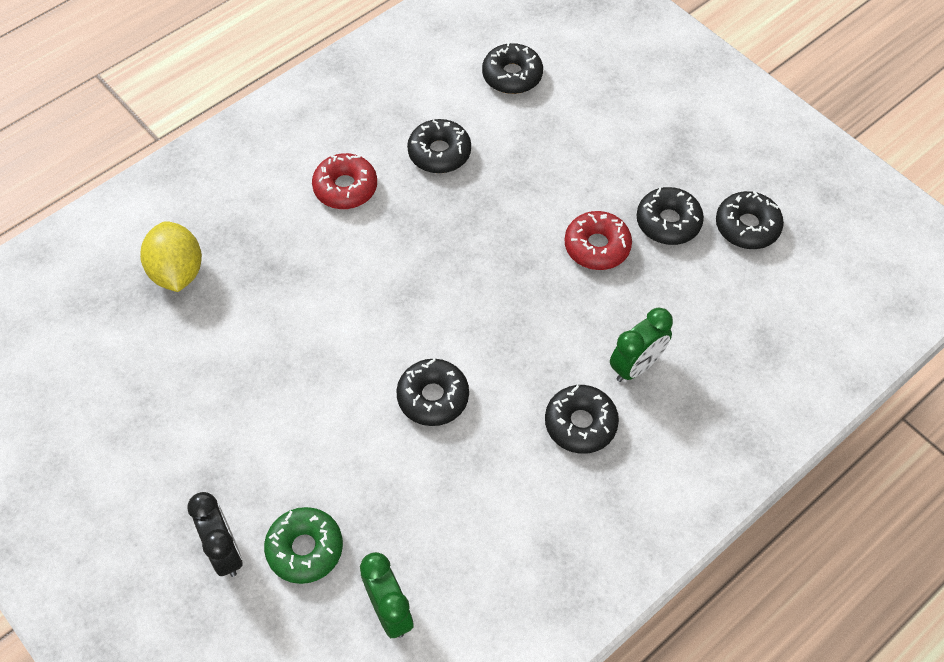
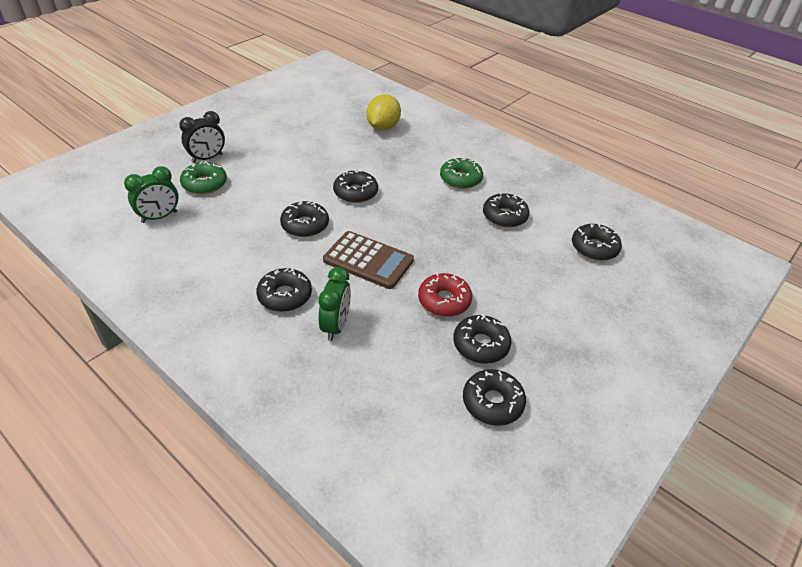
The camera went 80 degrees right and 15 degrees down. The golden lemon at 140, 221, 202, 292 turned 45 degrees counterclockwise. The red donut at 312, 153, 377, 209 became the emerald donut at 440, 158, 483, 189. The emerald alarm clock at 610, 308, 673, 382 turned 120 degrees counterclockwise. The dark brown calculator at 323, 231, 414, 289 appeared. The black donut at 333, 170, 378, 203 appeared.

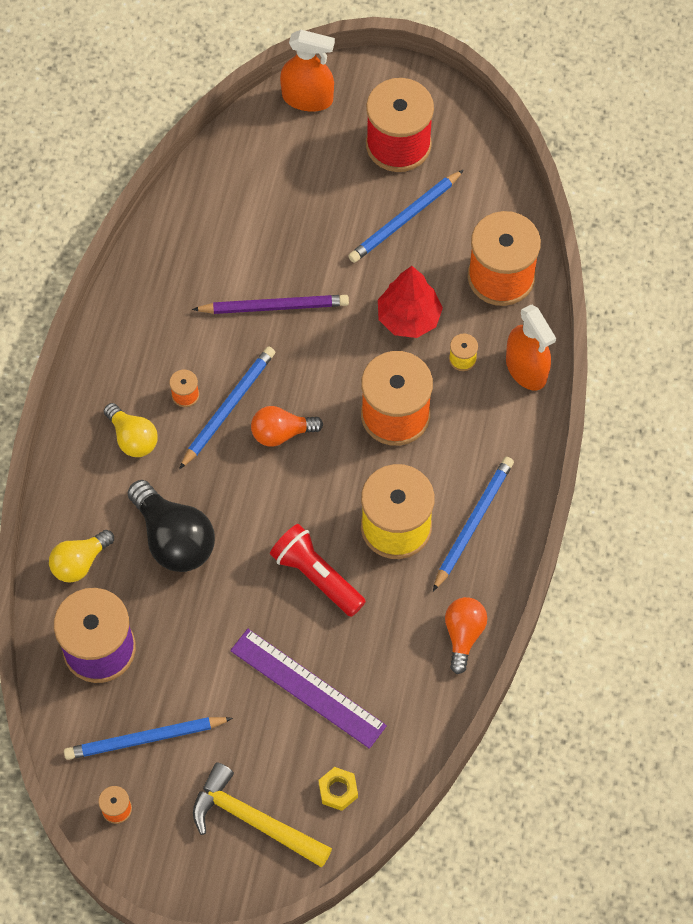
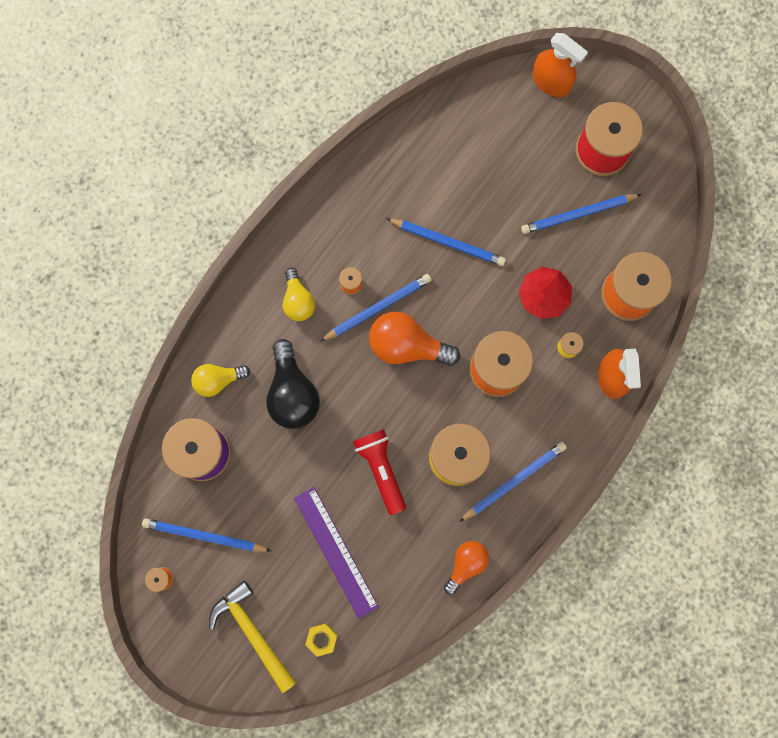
The camera went 25 degrees right and 15 degrees up. The violet lead pencil at 192, 295, 349, 314 became the blue lead pencil at 386, 218, 506, 266. The orange light bulb at 251, 406, 323, 447 changed to 1.60 times the size.

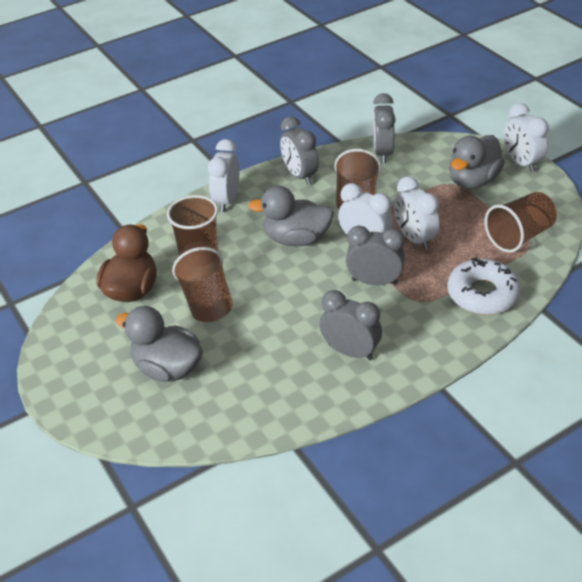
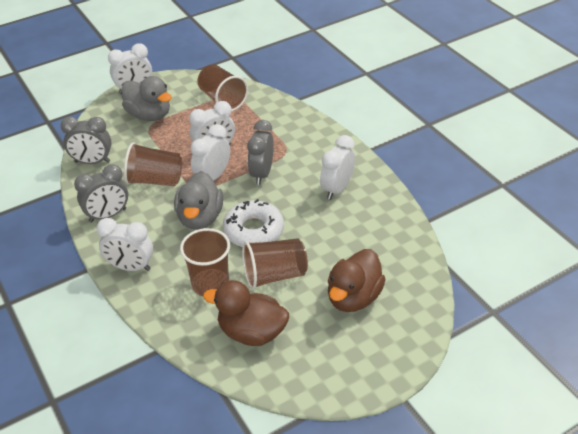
The camera went 90 degrees left and 0 degrees up. The ash-grey duck at 116, 306, 203, 382 became the dark brown duck at 327, 249, 386, 312. The ash-grey alarm clock at 319, 290, 382, 360 became the snow-white alarm clock at 320, 135, 355, 200. The snow-white donut moved from 447, 257, 521, 315 to 223, 199, 284, 247.

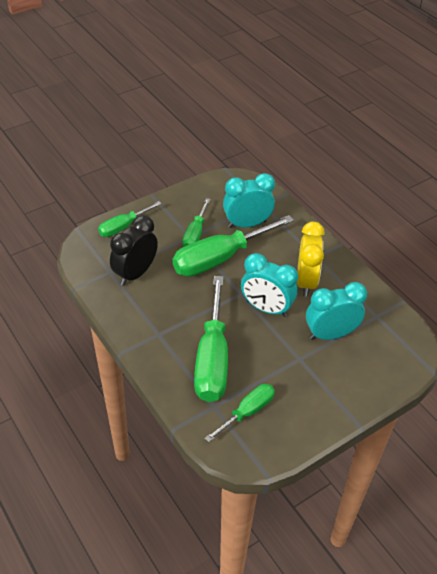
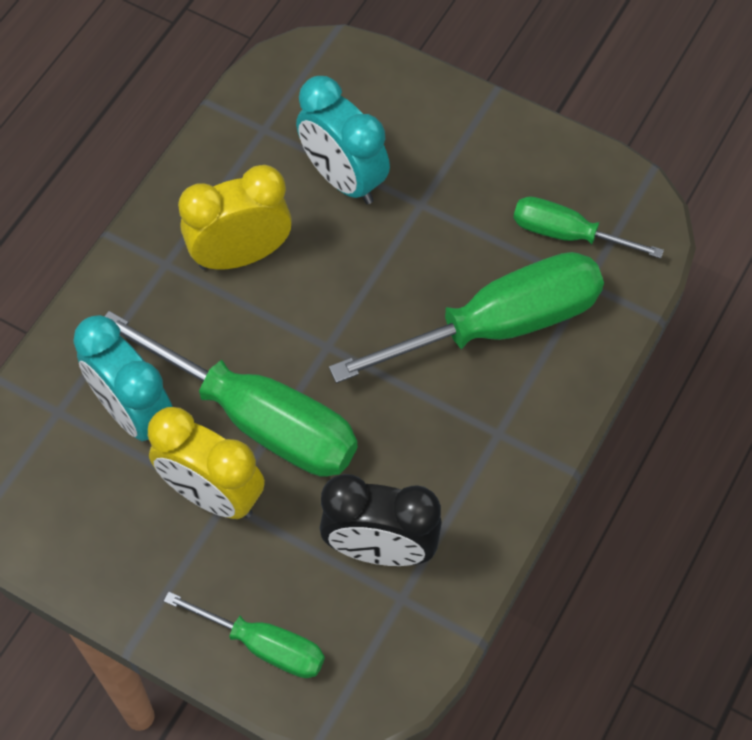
The camera went 115 degrees left and 15 degrees up. The emerald screwdriver at 183, 198, 210, 247 was replaced by the golden alarm clock at 148, 407, 265, 519. The turquoise alarm clock at 241, 253, 298, 317 disappeared.

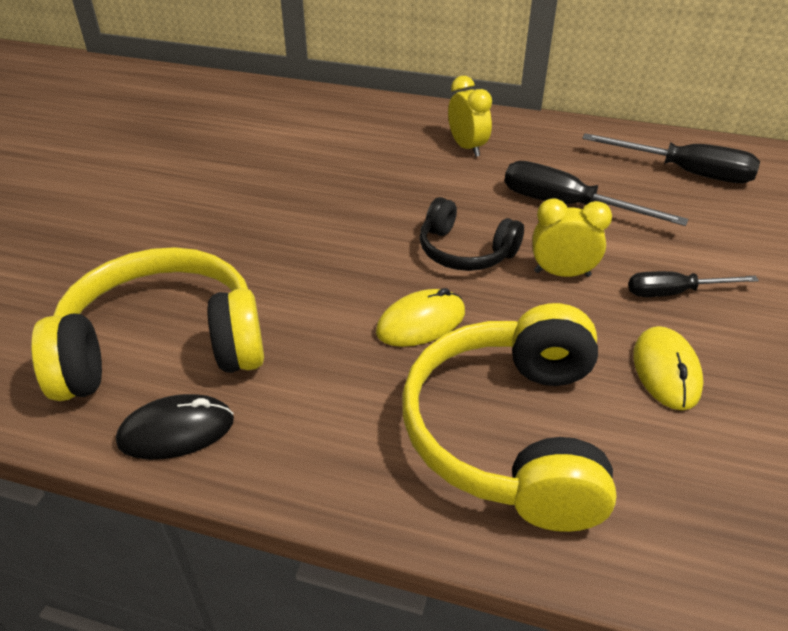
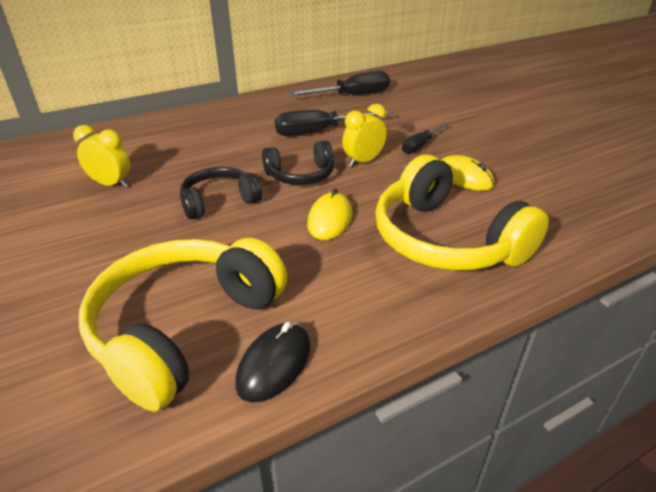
The camera went 45 degrees left and 5 degrees down. The golden alarm clock moved from 448, 76, 492, 157 to 73, 125, 130, 188. The black headset at 180, 167, 262, 219 appeared.

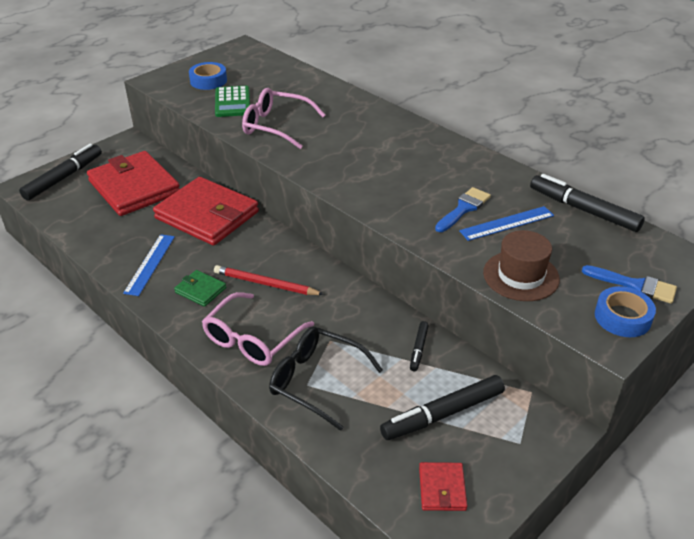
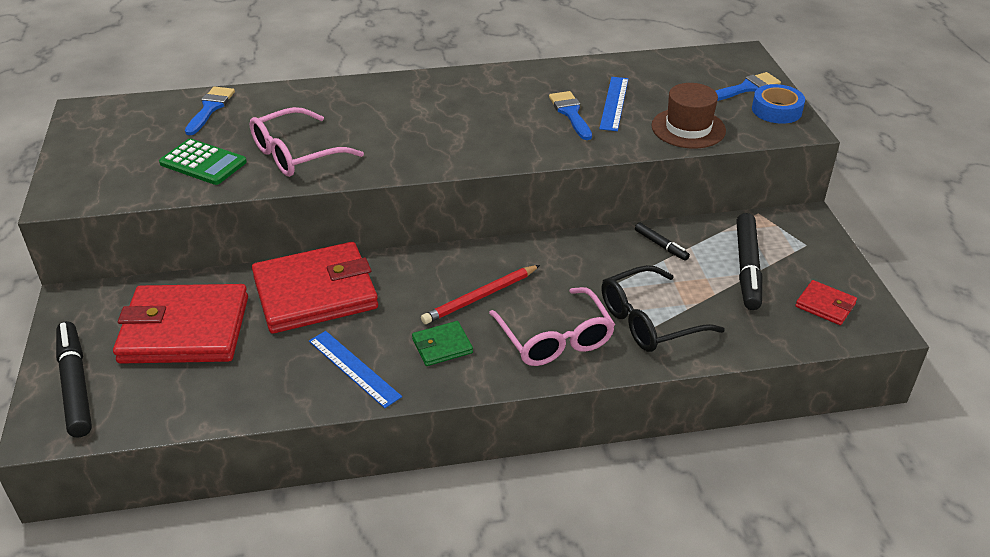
The camera went 55 degrees left and 0 degrees up. The blue sticky tape at 189, 62, 227, 90 disappeared. The black marker pen at 530, 174, 645, 232 disappeared. The blue paintbrush at 185, 86, 235, 135 appeared.

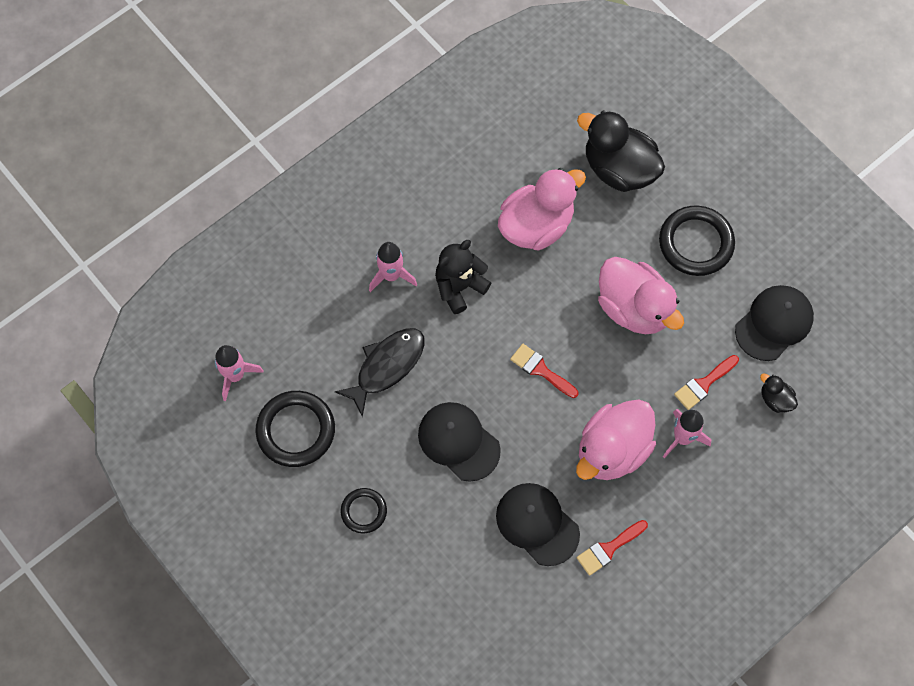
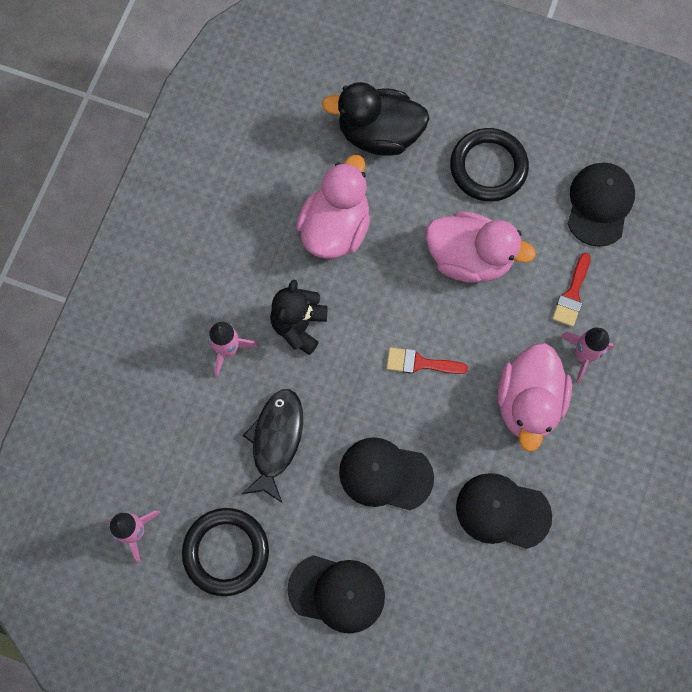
The camera went 30 degrees left and 5 degrees up. The black torus at 341, 488, 387, 533 was replaced by the black cap at 287, 555, 385, 634. The red paintbrush at 577, 520, 648, 576 disappeared. The black duck at 760, 373, 798, 413 disappeared.

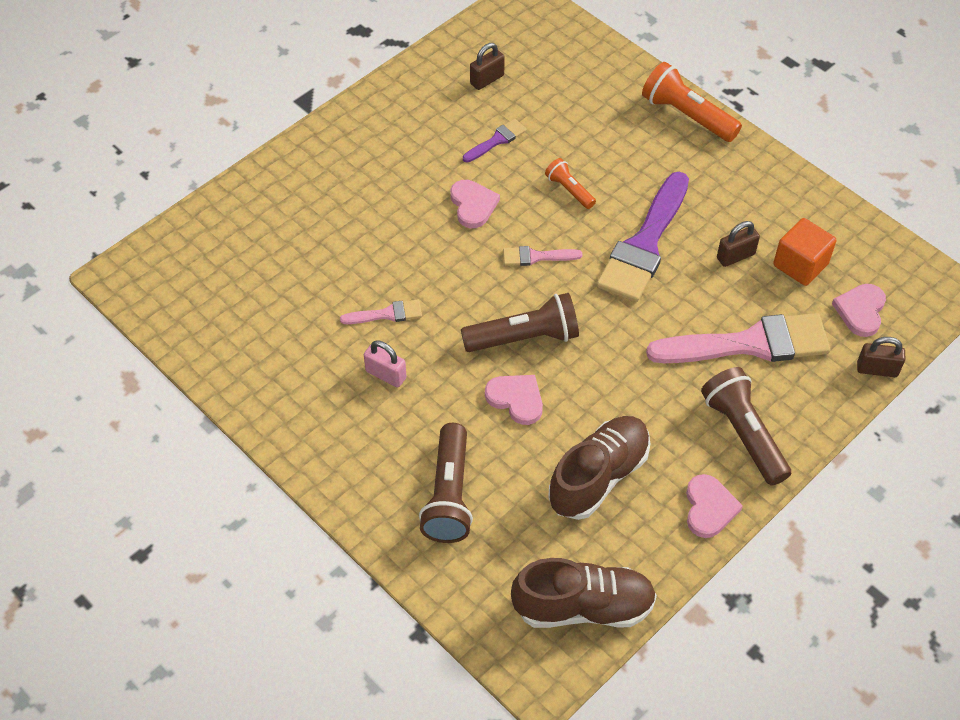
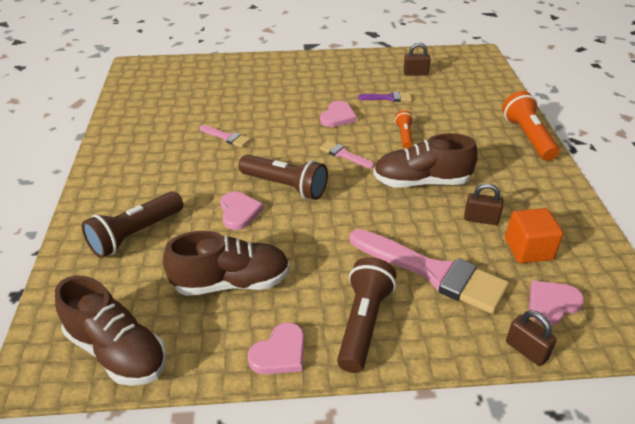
The camera went 40 degrees right and 15 degrees down. The pink lock at 364, 340, 407, 387 disappeared. The violet paintbrush at 596, 172, 689, 302 was replaced by the dark brown lace-up shoe at 373, 133, 478, 188.

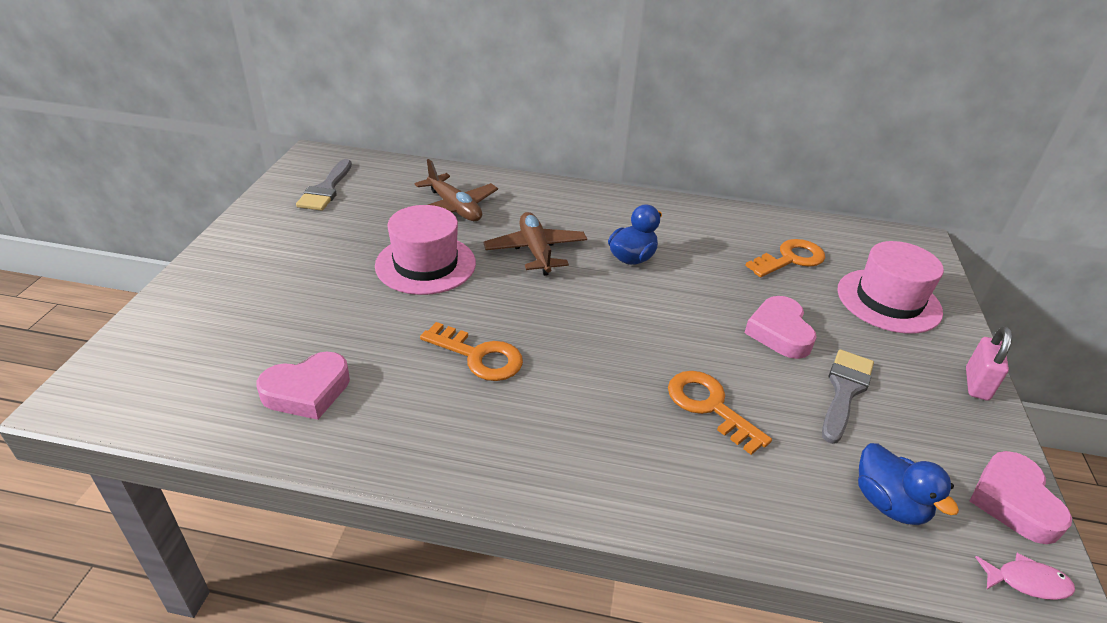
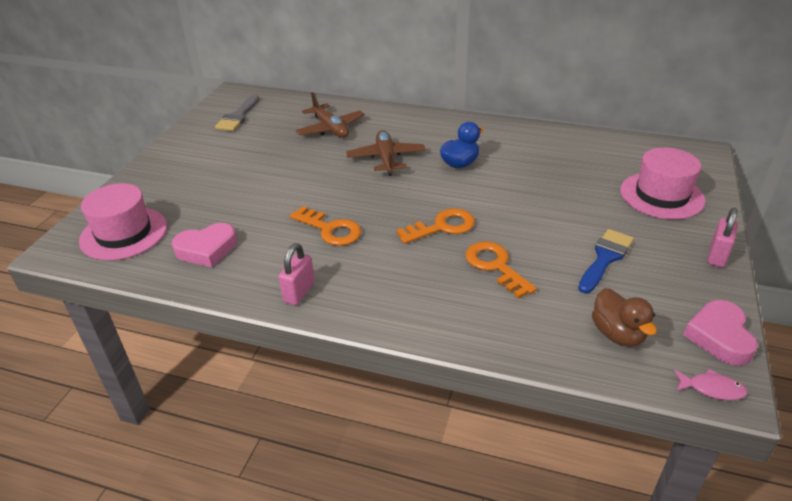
The camera went 10 degrees right and 0 degrees up. The pink tall hat moved from 375, 205, 476, 295 to 79, 183, 167, 260. The pink heart shape at 744, 296, 817, 359 disappeared. The orange door key moved from 745, 239, 825, 277 to 396, 208, 475, 244. The ash-grey paintbrush at 822, 350, 874, 444 became the blue paintbrush at 578, 229, 634, 294. The blue duck at 858, 443, 959, 525 became the dark brown duck at 592, 288, 657, 347. The pink lock at 278, 243, 315, 305 appeared.

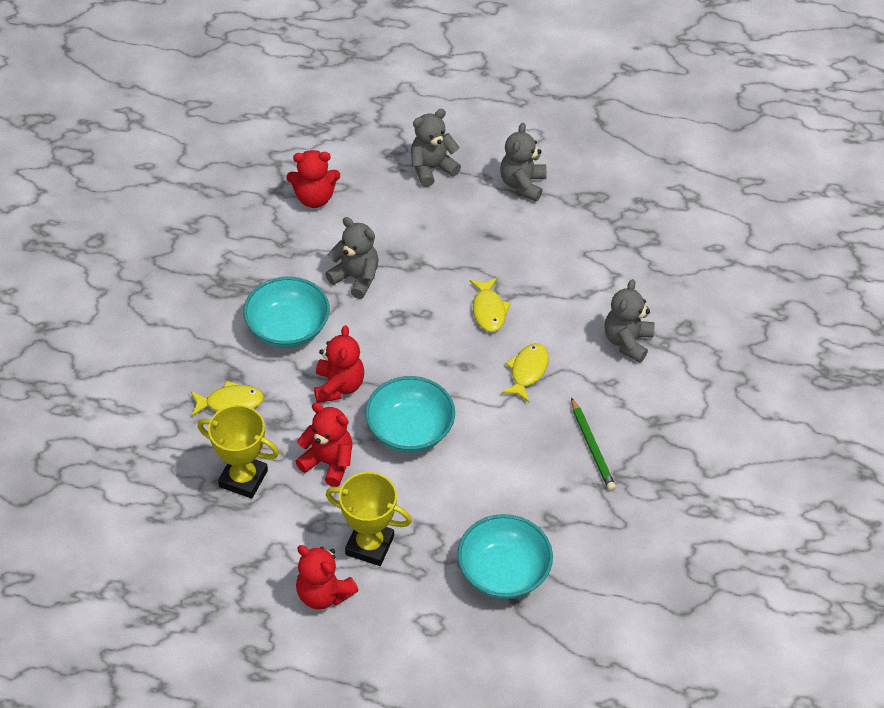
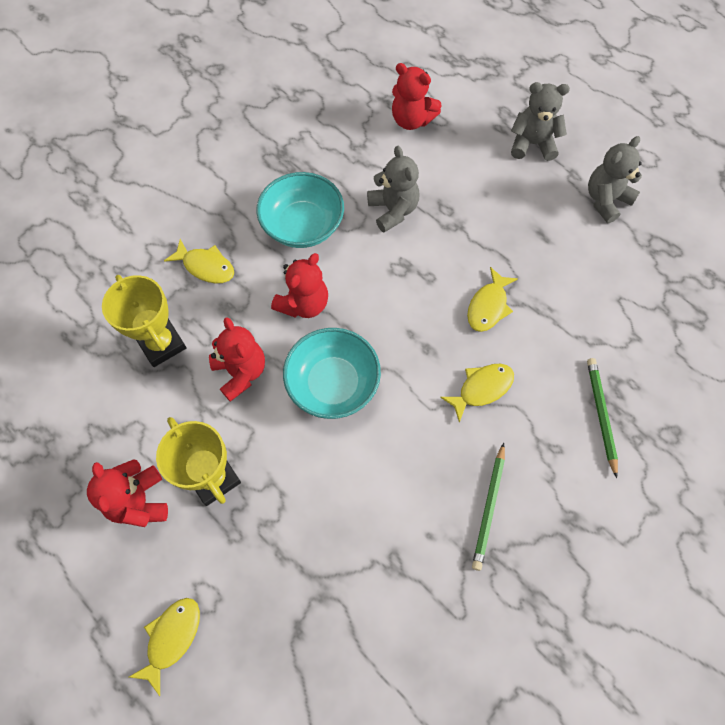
The camera went 35 degrees right and 15 degrees up. The turquoise serving bowl at 457, 514, 553, 599 disappeared. The ash-grey teddy bear at 604, 279, 655, 362 was replaced by the emerald lead pencil at 587, 358, 618, 478. The golden fish at 129, 598, 200, 696 appeared.

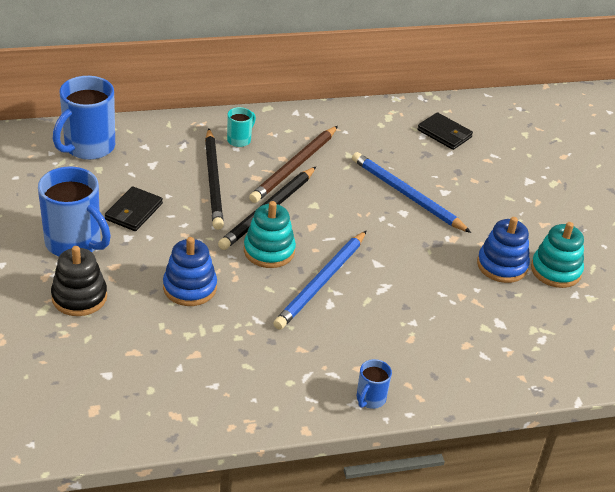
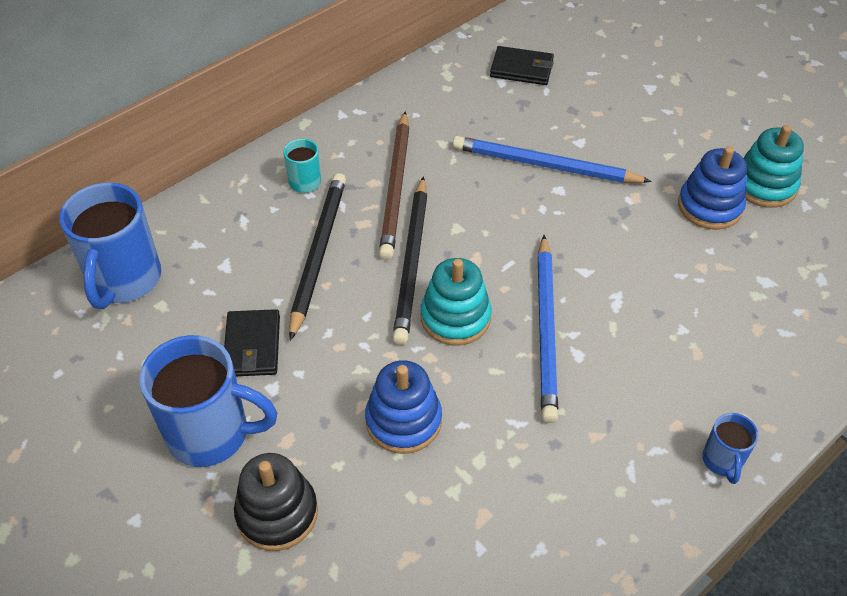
The camera went 25 degrees left and 10 degrees up. The black lead pencil at 205, 129, 224, 230 turned 135 degrees counterclockwise.

